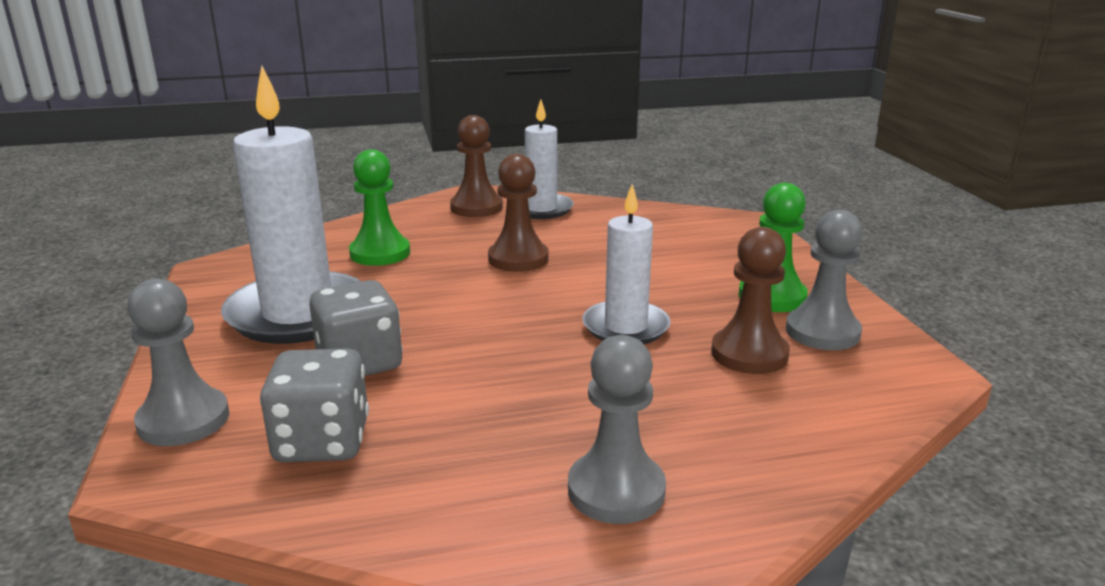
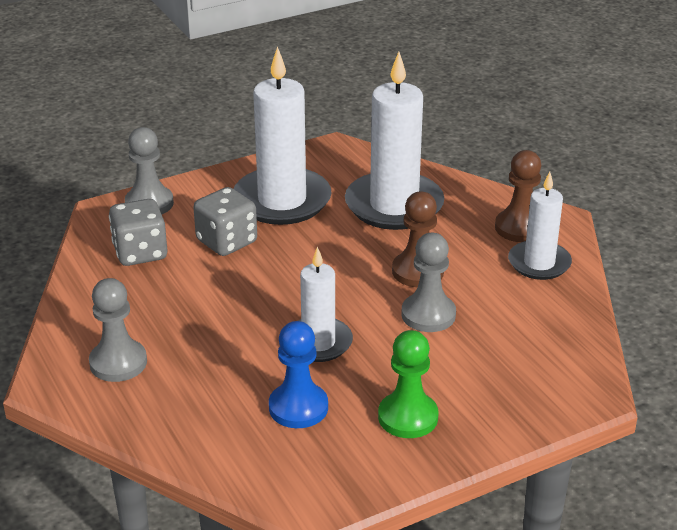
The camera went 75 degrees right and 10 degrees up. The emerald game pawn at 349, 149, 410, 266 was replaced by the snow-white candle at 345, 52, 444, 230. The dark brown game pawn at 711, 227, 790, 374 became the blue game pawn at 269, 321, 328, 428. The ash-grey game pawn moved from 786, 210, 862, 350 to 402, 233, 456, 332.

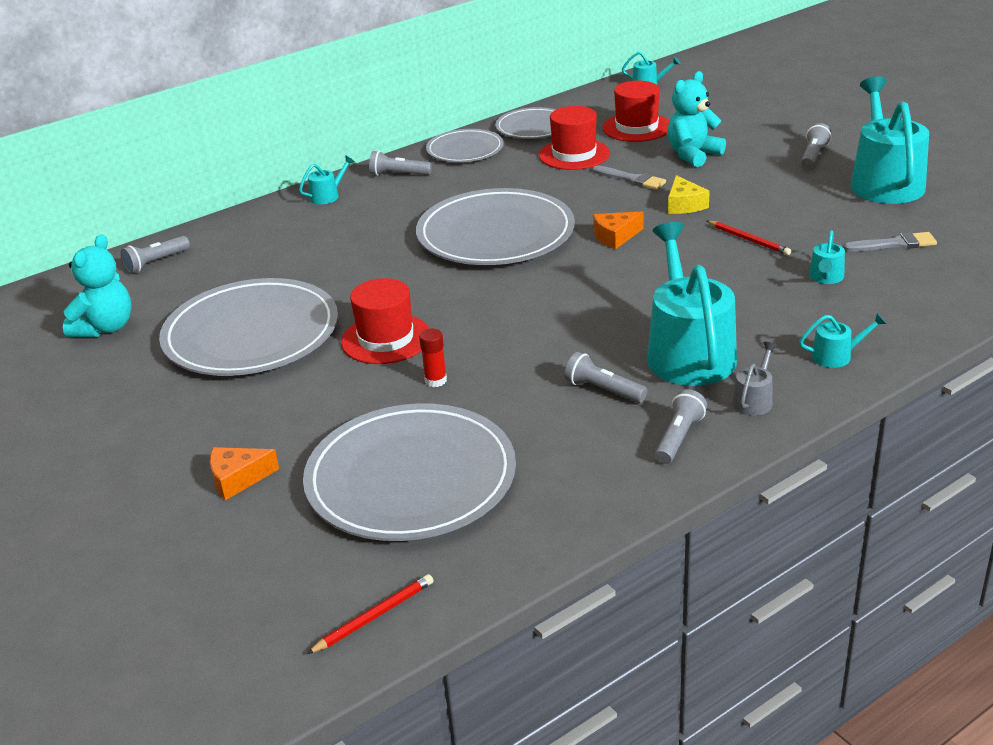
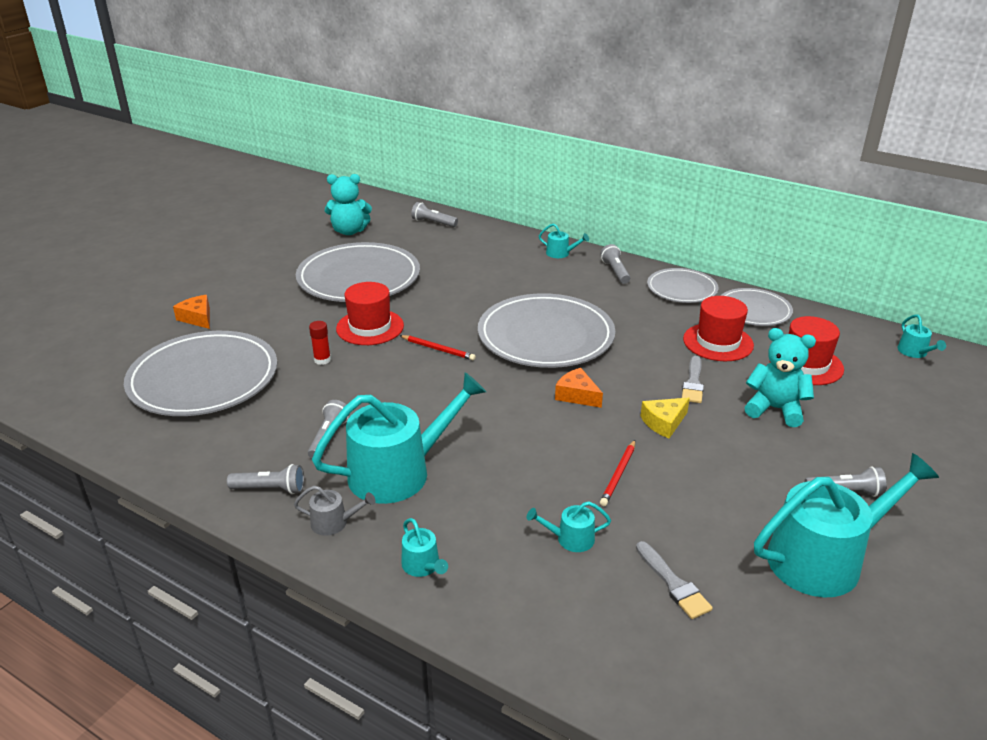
The camera went 65 degrees right and 0 degrees up. The red lead pencil moved from 307, 574, 434, 654 to 399, 335, 476, 360.

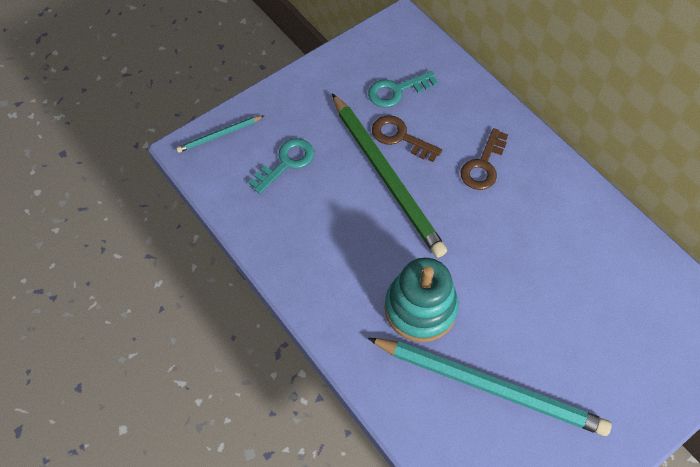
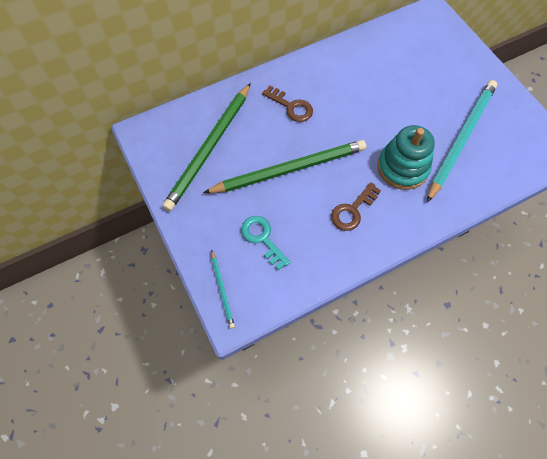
The camera went 80 degrees left and 5 degrees up. The turquoise door key at 368, 71, 438, 108 was replaced by the emerald lead pencil at 162, 83, 251, 211. The dark brown door key moved from 372, 115, 442, 162 to 331, 182, 381, 231.

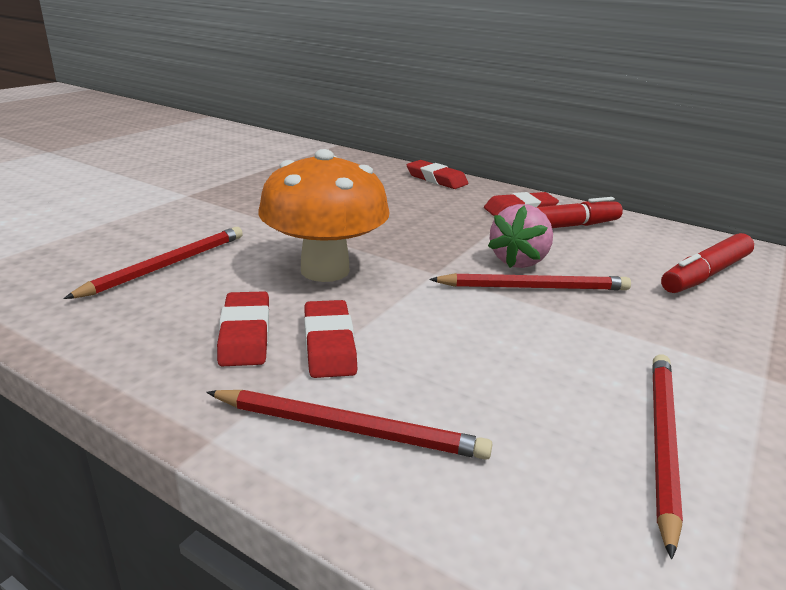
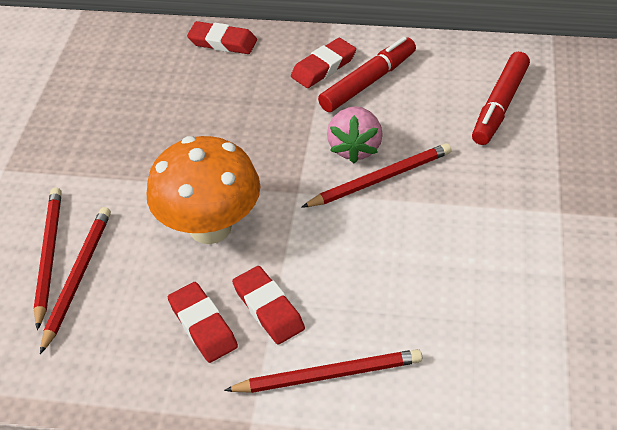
The camera went 20 degrees left and 20 degrees up. The red lead pencil moved from 652, 355, 683, 559 to 34, 188, 62, 330.

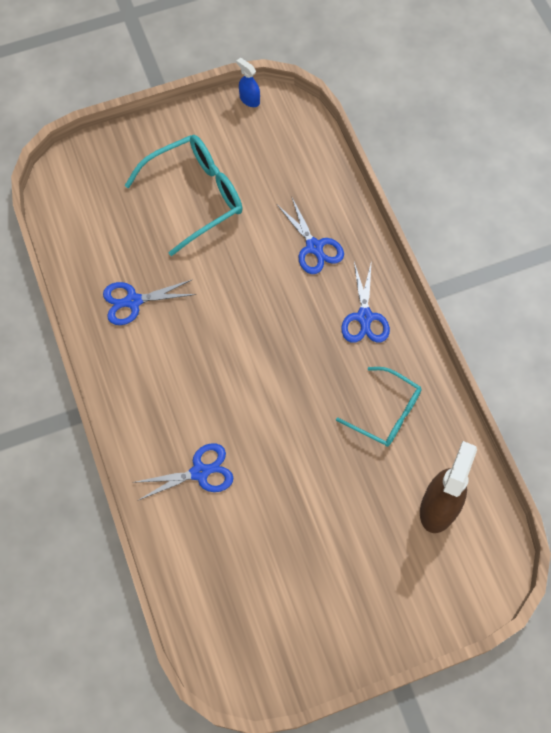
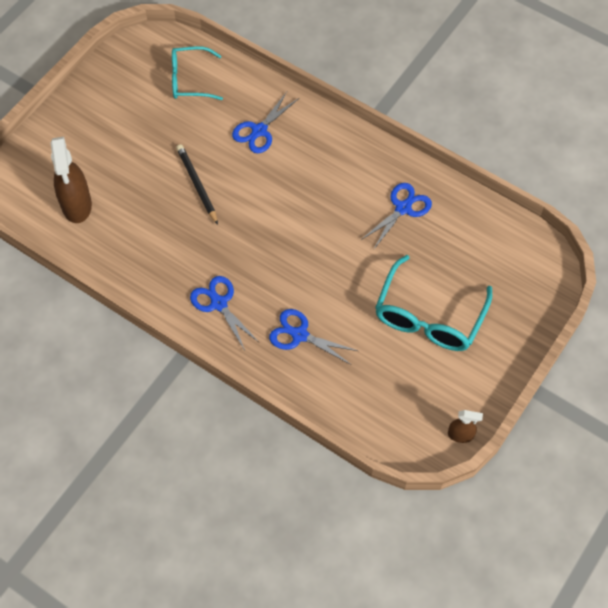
The camera went 145 degrees right and 5 degrees down. The blue spray bottle at 236, 58, 260, 107 became the dark brown spray bottle at 448, 410, 483, 443. The turquoise glasses moved from 336, 367, 421, 447 to 172, 46, 223, 100. The black lead pencil at 176, 144, 218, 225 appeared.

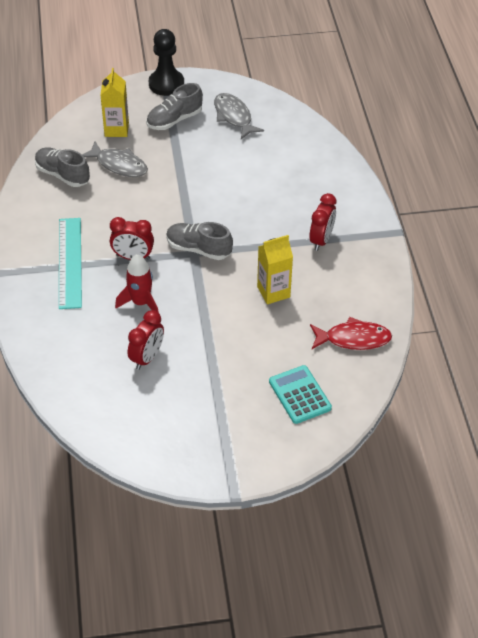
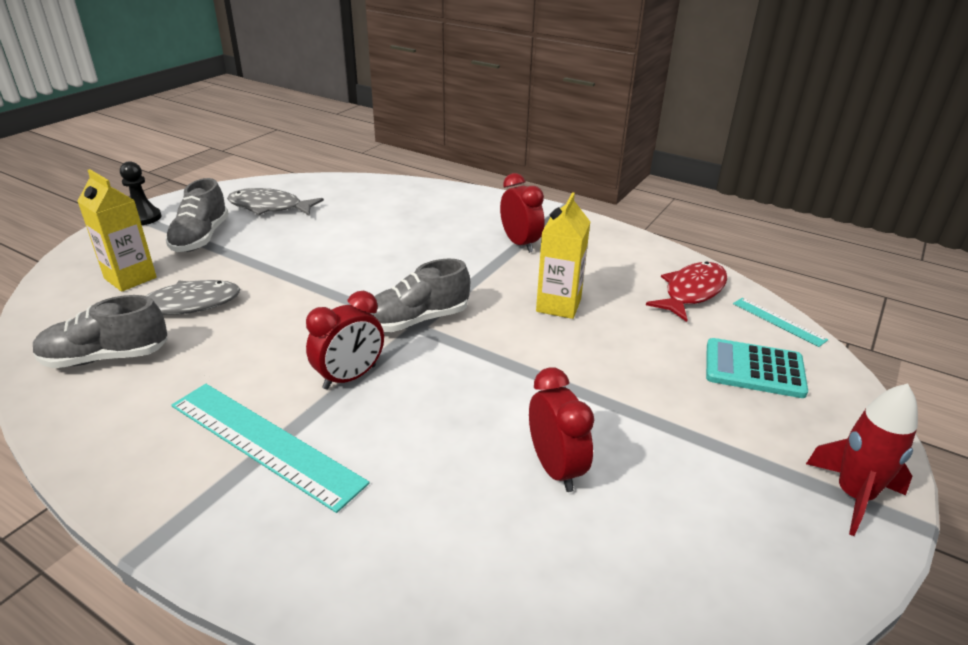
The camera went 50 degrees left and 15 degrees down. The red rocket moved from 115, 254, 159, 313 to 806, 383, 918, 536. The black game pawn at 149, 29, 184, 96 changed to 0.63 times the size. The turquoise measuring stick at 733, 298, 828, 347 appeared.

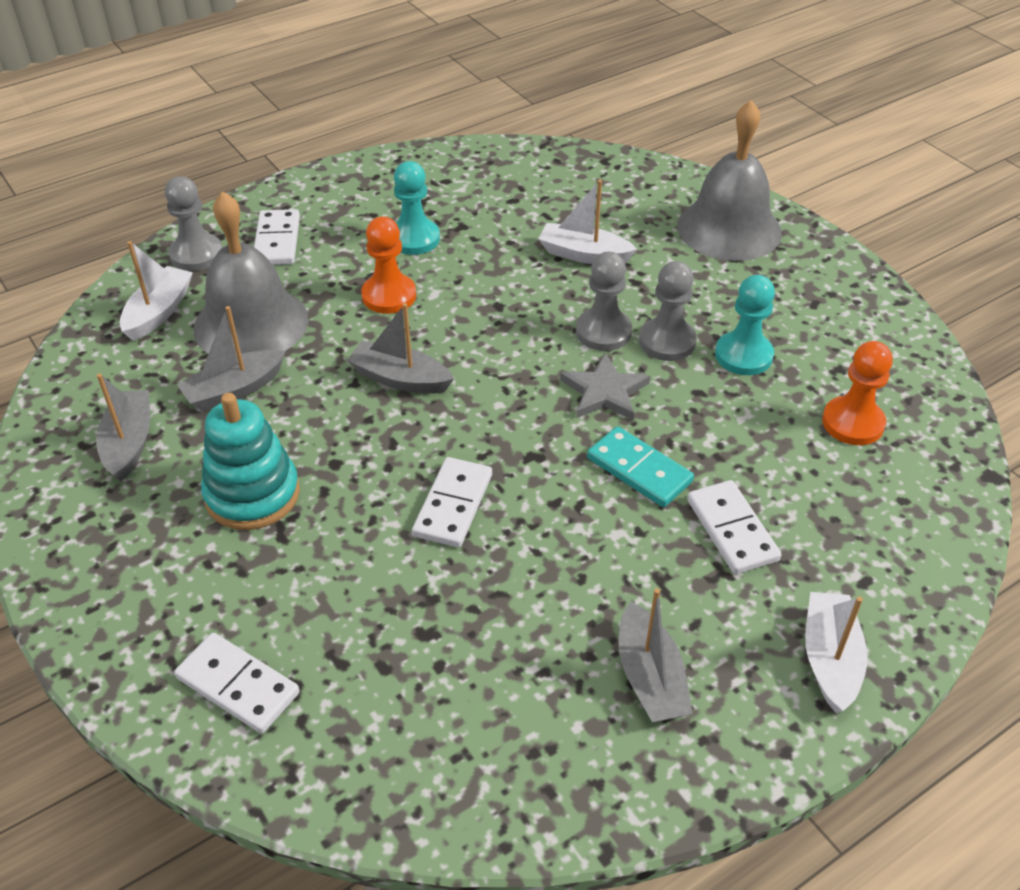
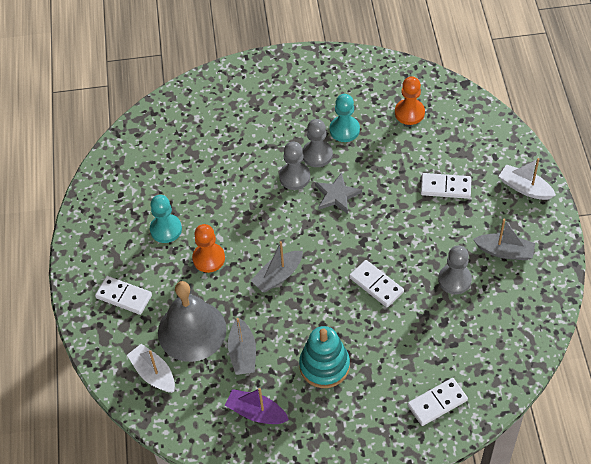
The camera went 60 degrees left and 10 degrees up. The ash-grey boat at 96, 374, 150, 482 became the violet boat at 225, 388, 289, 424. The ash-grey game pawn moved from 165, 176, 222, 271 to 438, 246, 472, 294. The snow-white boat at 539, 179, 637, 264 disappeared. The turquoise domino piece at 587, 426, 694, 507 disappeared. The ash-grey hand bell at 677, 100, 782, 261 disappeared.

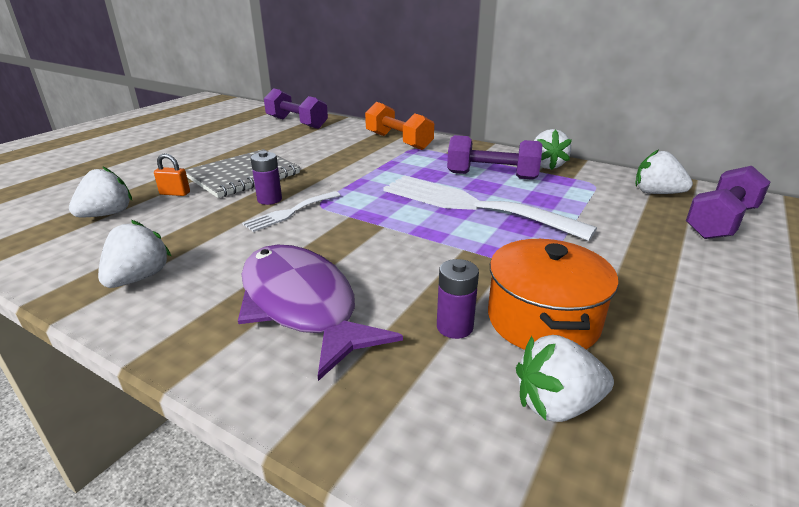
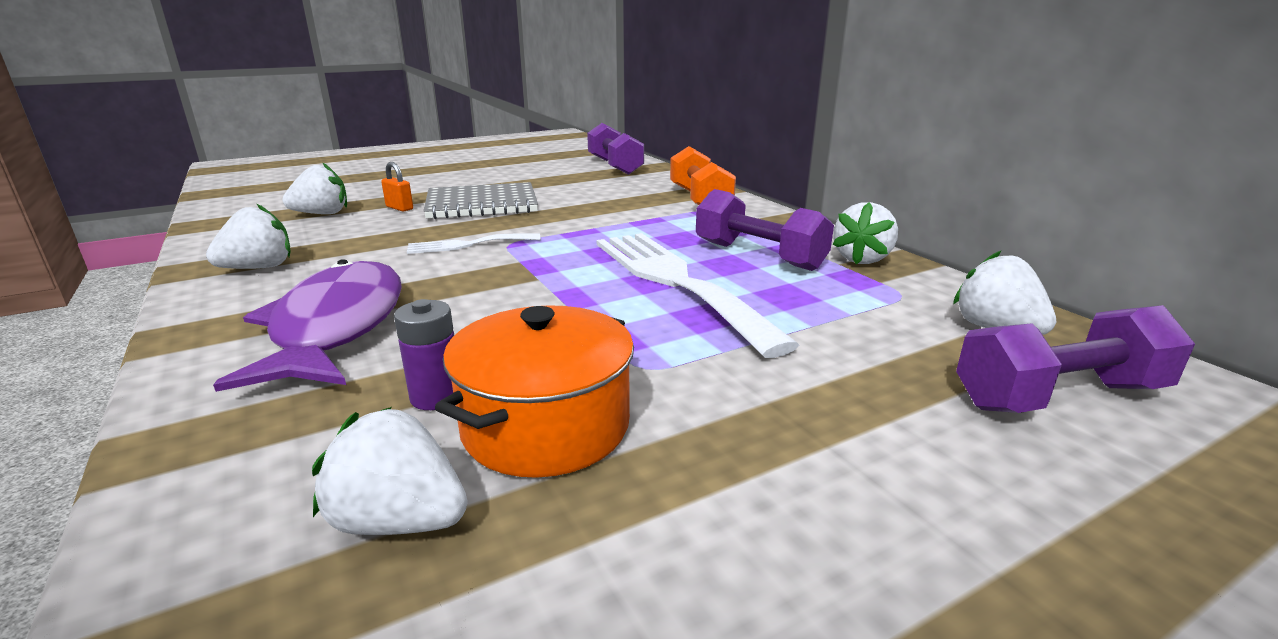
The camera went 30 degrees right and 5 degrees down. The violet battery at 250, 151, 282, 205 disappeared.

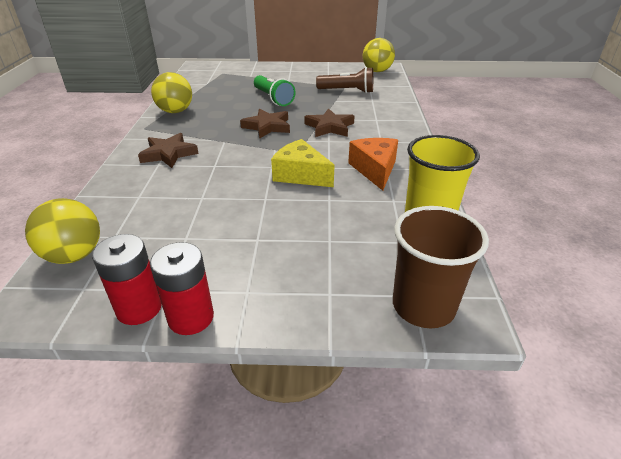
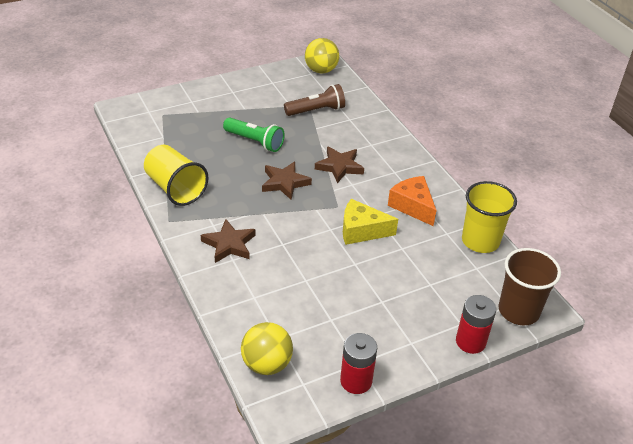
The camera went 30 degrees left and 5 degrees up. The red battery moved from 150, 242, 214, 335 to 456, 295, 496, 354. The golden sphere at 151, 72, 192, 113 was replaced by the golden tumbler at 144, 145, 209, 206.

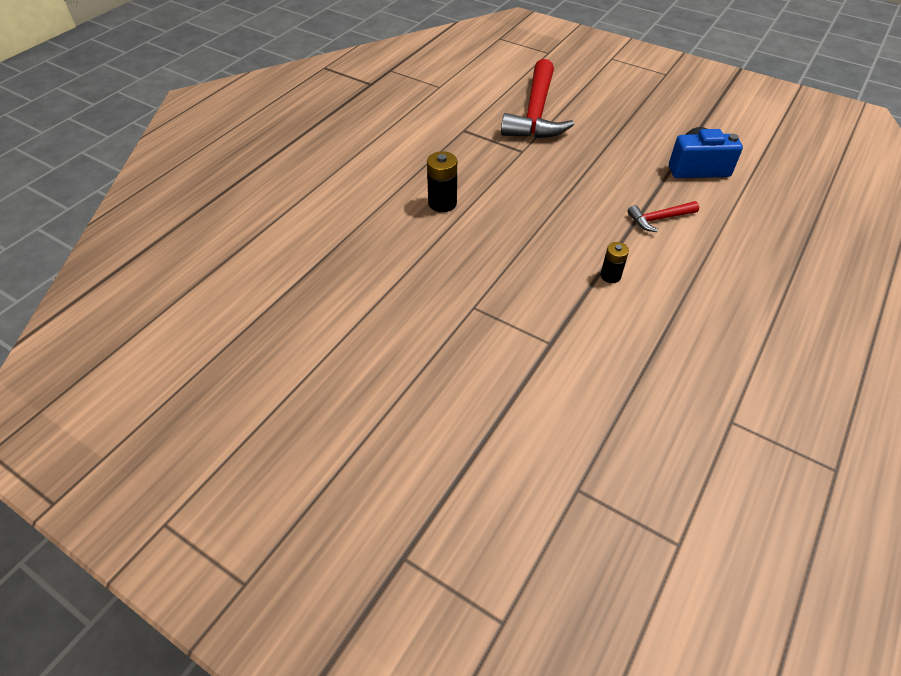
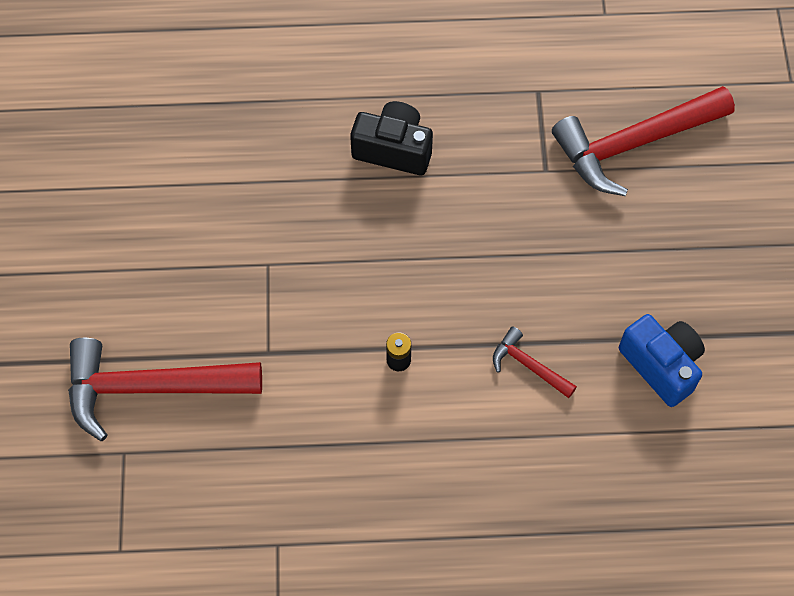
The camera went 55 degrees right and 15 degrees up. The black battery at 427, 151, 457, 212 was replaced by the black camera at 350, 101, 433, 175. The red claw hammer at 68, 338, 262, 441 appeared.

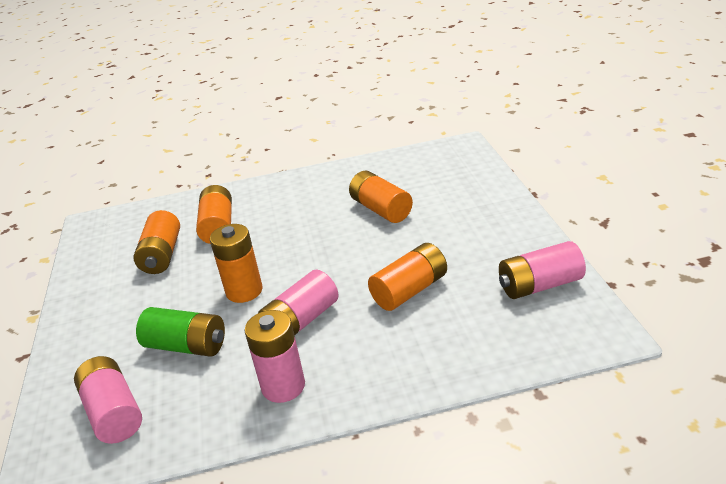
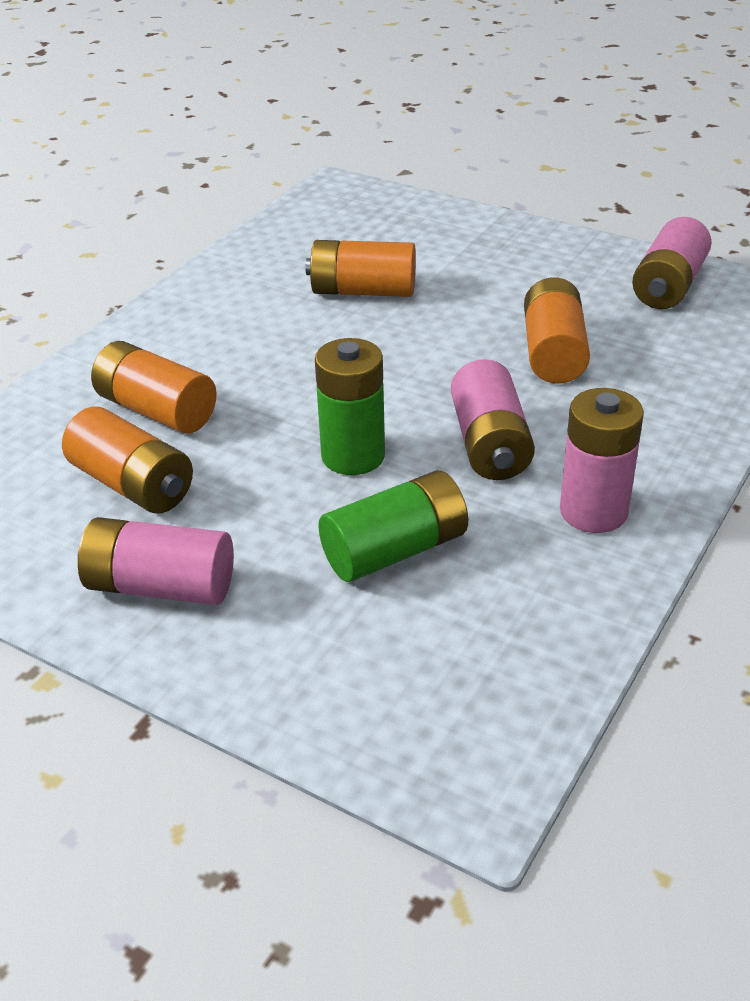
The camera went 50 degrees left and 5 degrees up. The pink battery moved from 74, 356, 142, 444 to 78, 517, 234, 605. The orange battery at 210, 224, 262, 303 became the emerald battery at 315, 338, 385, 475.

